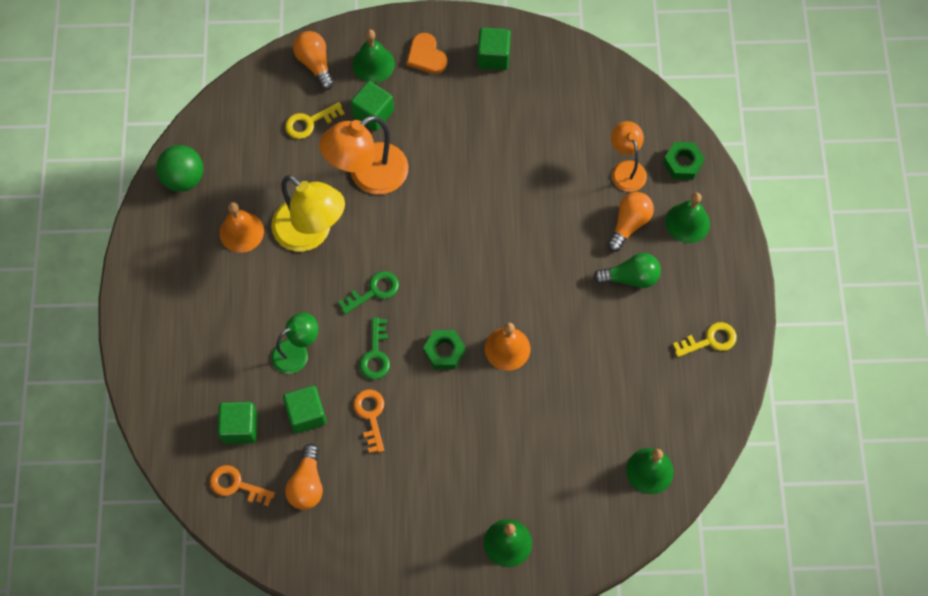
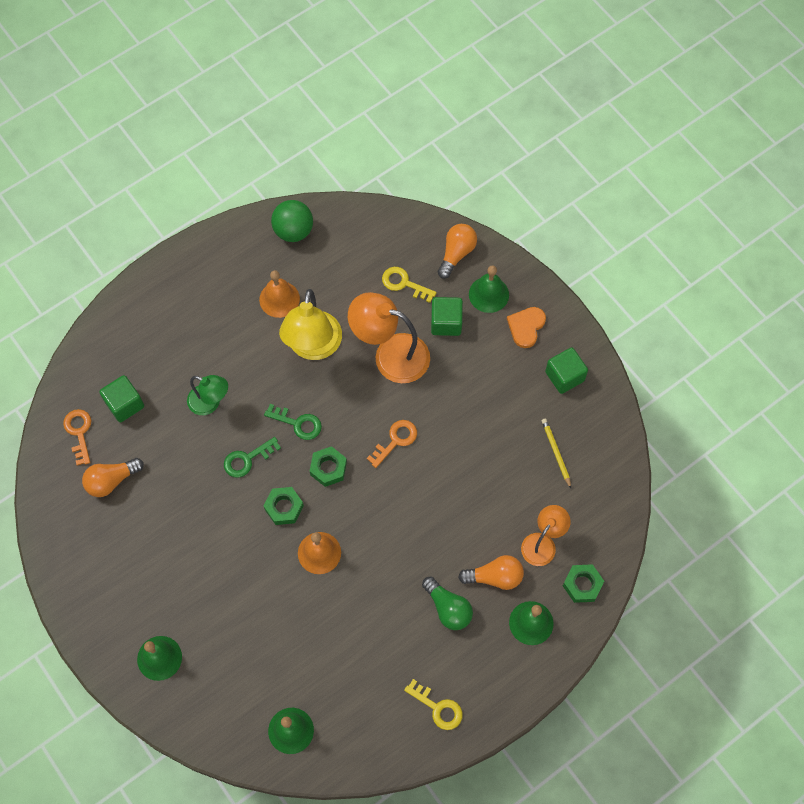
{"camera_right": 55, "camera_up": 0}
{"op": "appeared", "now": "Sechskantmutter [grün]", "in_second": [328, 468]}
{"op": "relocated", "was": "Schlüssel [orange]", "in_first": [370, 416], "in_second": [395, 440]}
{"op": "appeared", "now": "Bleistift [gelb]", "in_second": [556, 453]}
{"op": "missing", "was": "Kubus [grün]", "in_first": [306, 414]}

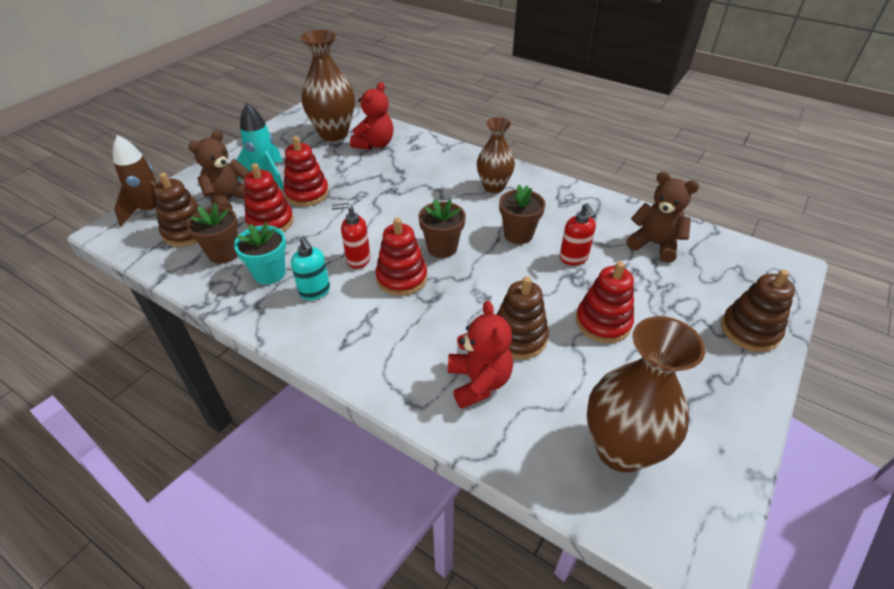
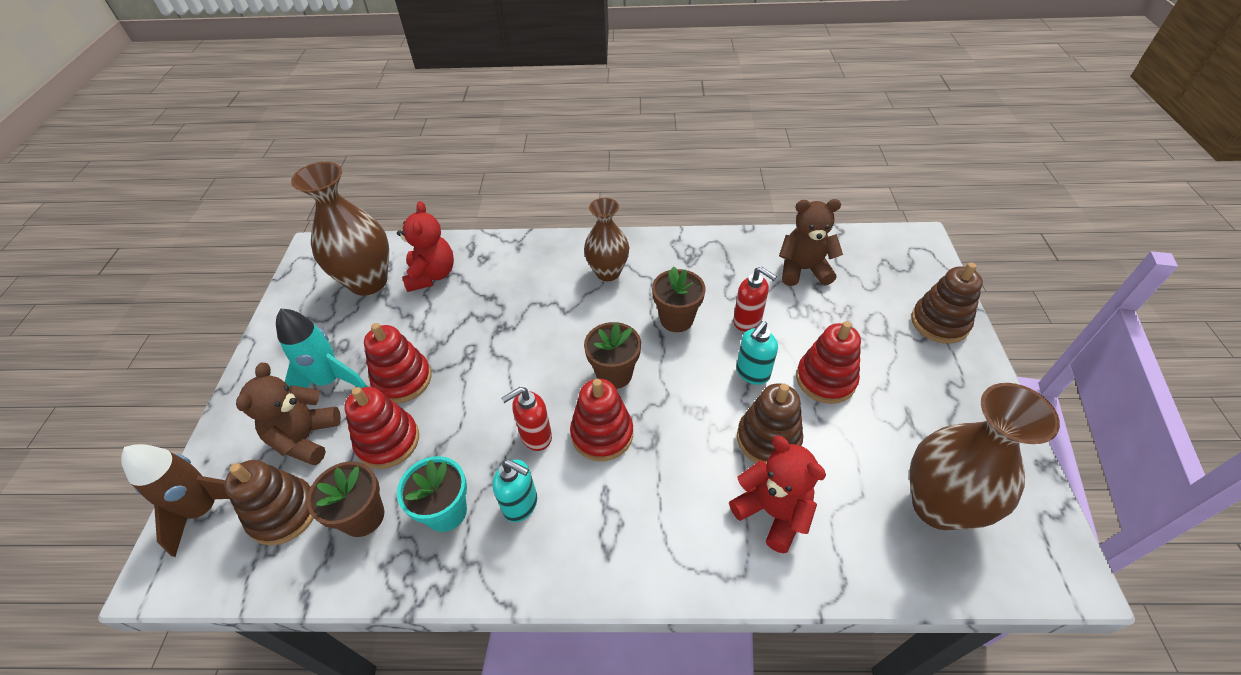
{"camera_right": -30, "camera_up": 5}
{"op": "appeared", "now": "Seifenspender [türkis]", "in_second": [752, 373]}

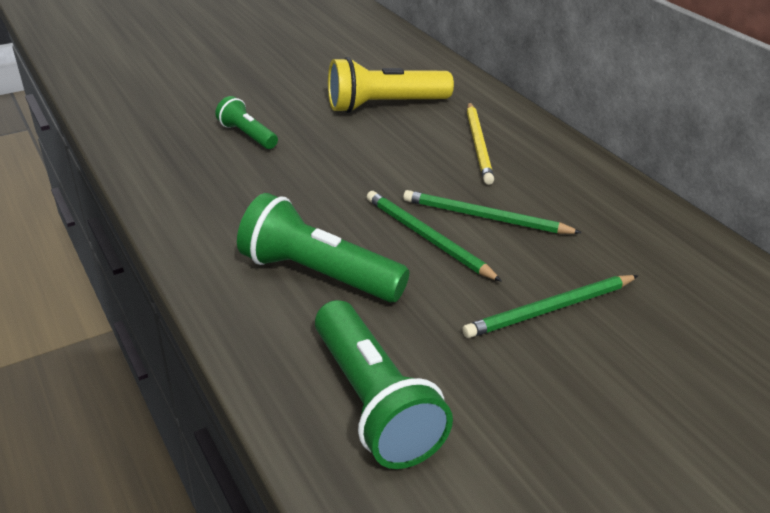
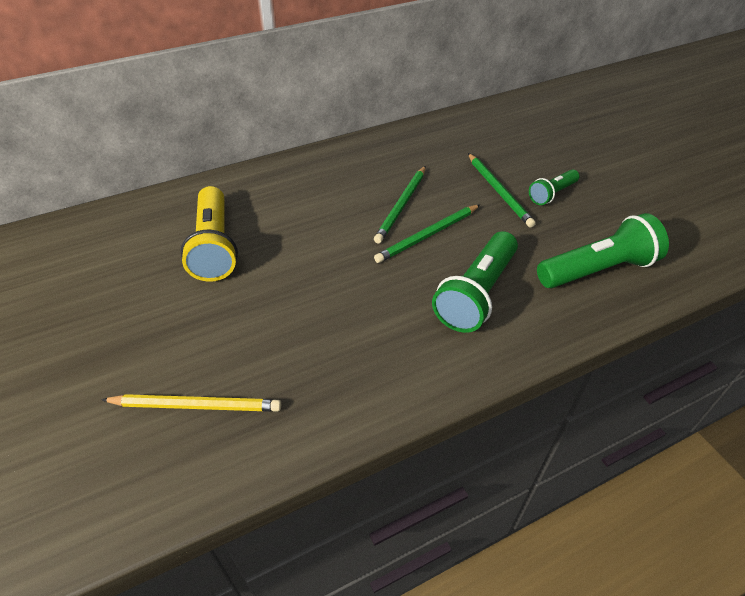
{"camera_right": -85, "camera_up": 10}
{"op": "relocated", "was": "Bleistift [gelb]", "in_first": [478, 145], "in_second": [196, 405]}
{"op": "relocated", "was": "Taschenlampe [grün]", "in_first": [247, 135], "in_second": [551, 194]}

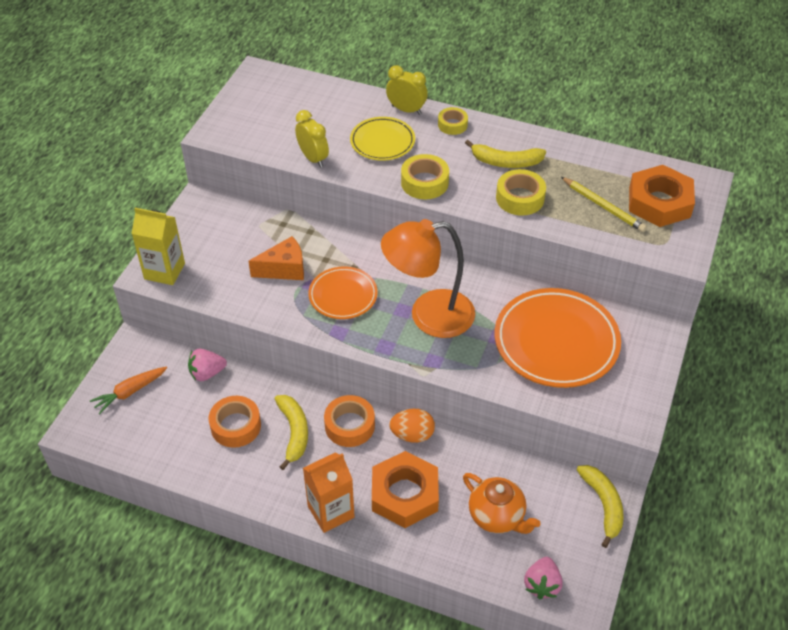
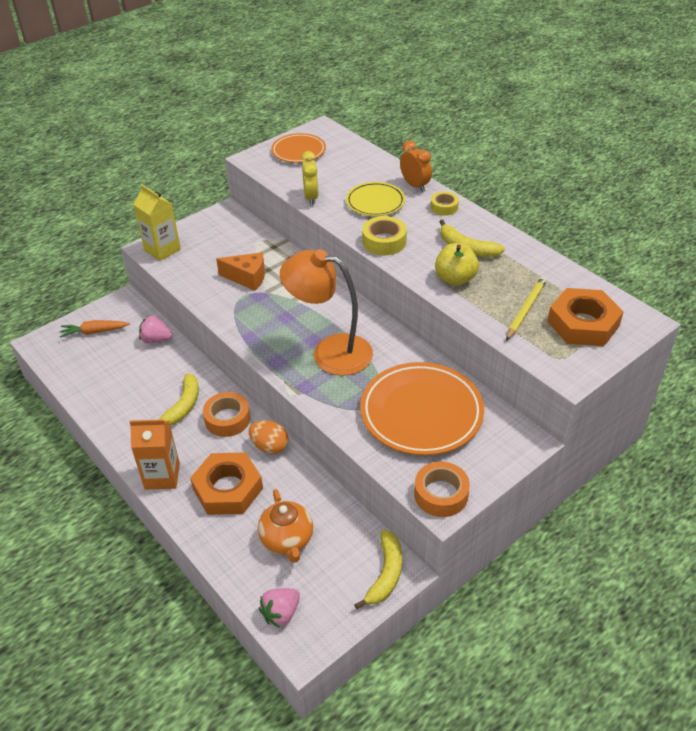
{"camera_right": 30, "camera_up": -5}
{"op": "relocated", "was": "Teller [orange]", "in_first": [343, 296], "in_second": [298, 151]}
{"op": "colour", "was": "Wecker [gelb]", "now": "Wecker [orange]", "in_first": [406, 110], "in_second": [415, 185]}
{"op": "relocated", "was": "Klebeband [orange]", "in_first": [236, 426], "in_second": [441, 494]}
{"op": "exchanged", "was": "Klebeband [gelb]", "now": "Apfel [gelb]", "in_first": [520, 198], "in_second": [455, 279]}
{"op": "spun", "was": "Bleistift [gelb]", "in_first": [603, 206], "in_second": [526, 309], "clockwise": -135}

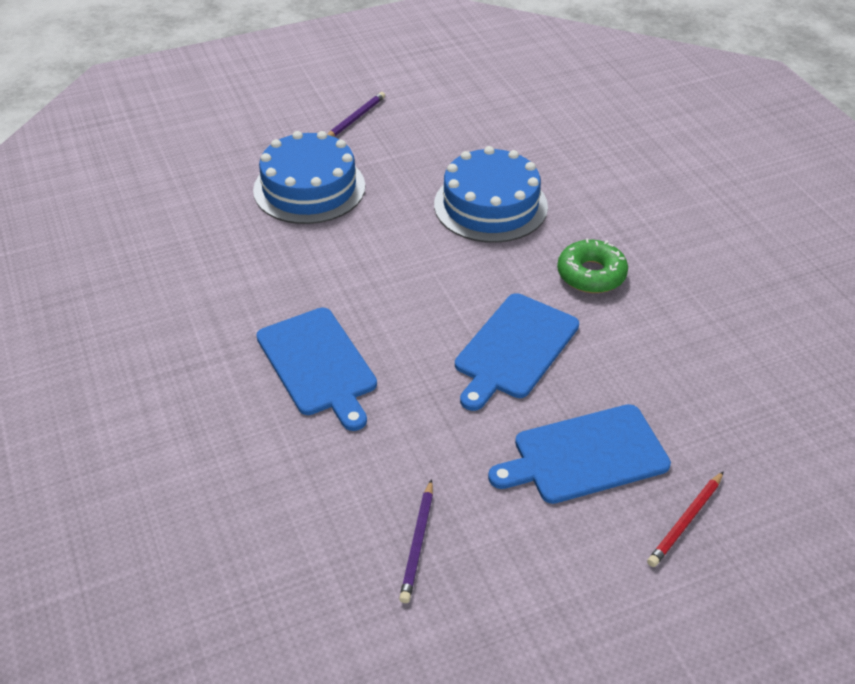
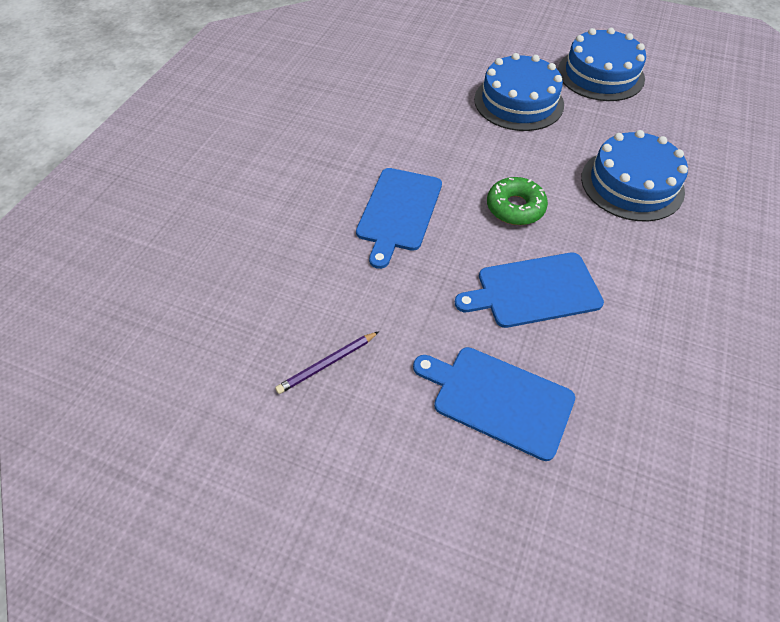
{"camera_right": 45, "camera_up": 10}
{"op": "relocated", "was": "Donut [grün]", "in_first": [591, 274], "in_second": [515, 207]}
{"op": "exchanged", "was": "Bleistift [lila]", "now": "Kuchen [blau]", "in_first": [355, 118], "in_second": [600, 74]}
{"op": "missing", "was": "Bleistift [rot]", "in_first": [685, 521]}

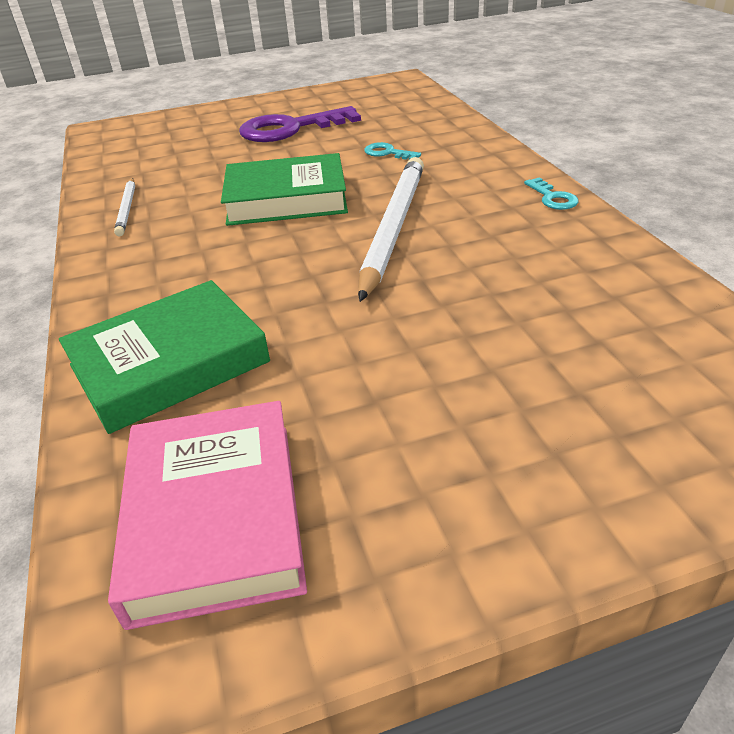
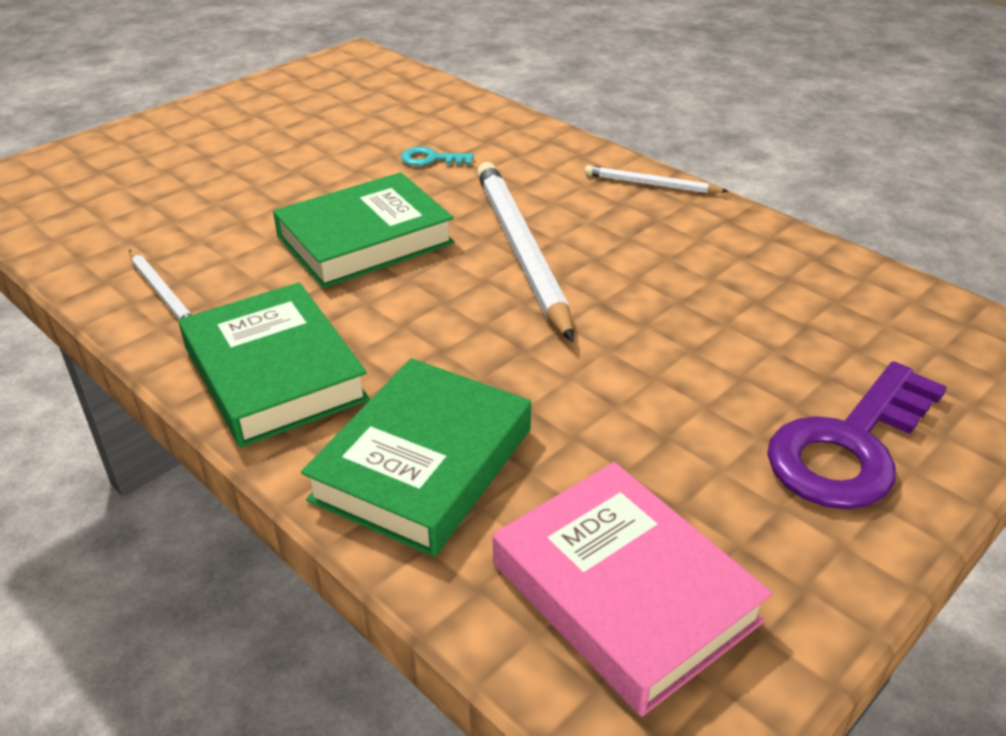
{"camera_right": -30, "camera_up": 0}
{"op": "appeared", "now": "Buch [grün]", "in_second": [274, 373]}
{"op": "exchanged", "was": "Schlüssel [türkis]", "now": "Bleistift [weiß]", "in_first": [552, 198], "in_second": [651, 184]}
{"op": "relocated", "was": "Schlüssel [lila]", "in_first": [290, 129], "in_second": [850, 446]}

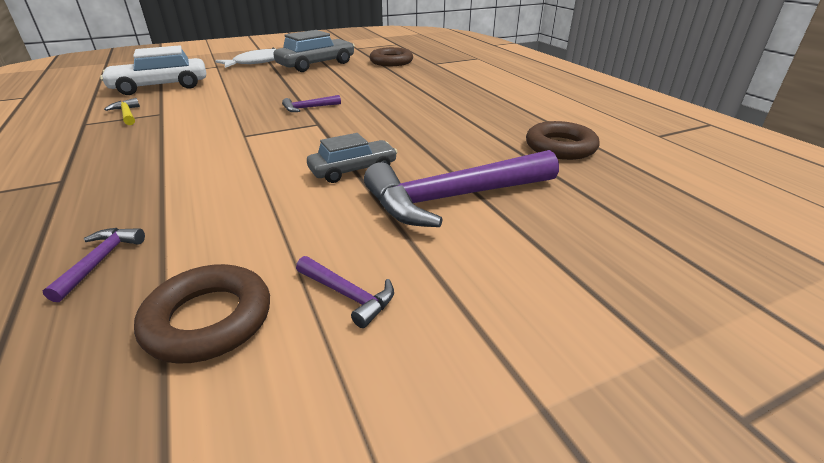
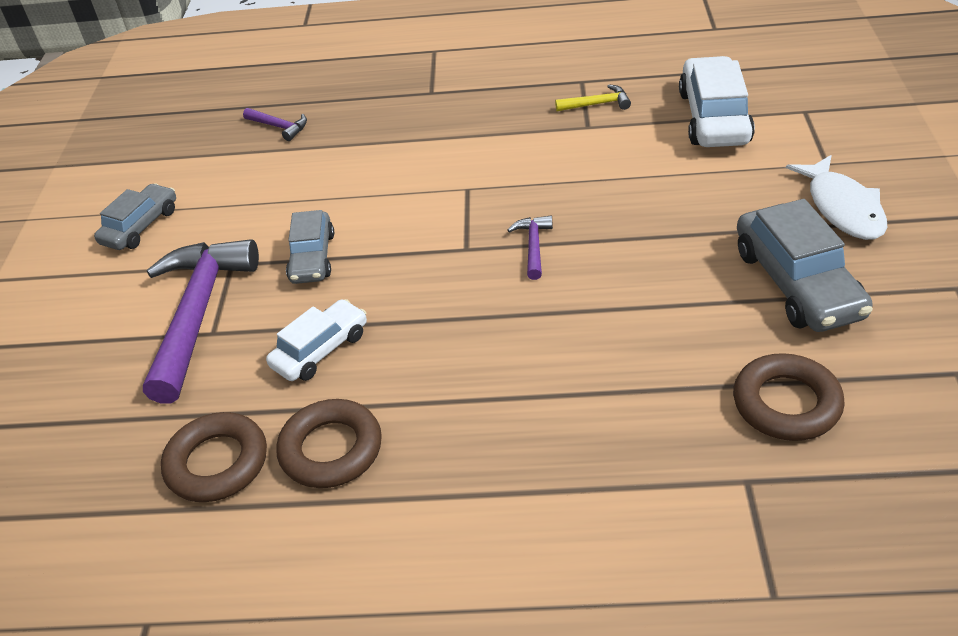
{"camera_right": 120, "camera_up": 10}
{"op": "exchanged", "was": "Hammer [lila]", "now": "Auto [grau]", "in_first": [348, 295], "in_second": [141, 226]}
{"op": "appeared", "now": "Auto [weiß]", "in_second": [320, 350]}
{"op": "relocated", "was": "Ring [braun]", "in_first": [208, 320], "in_second": [331, 449]}

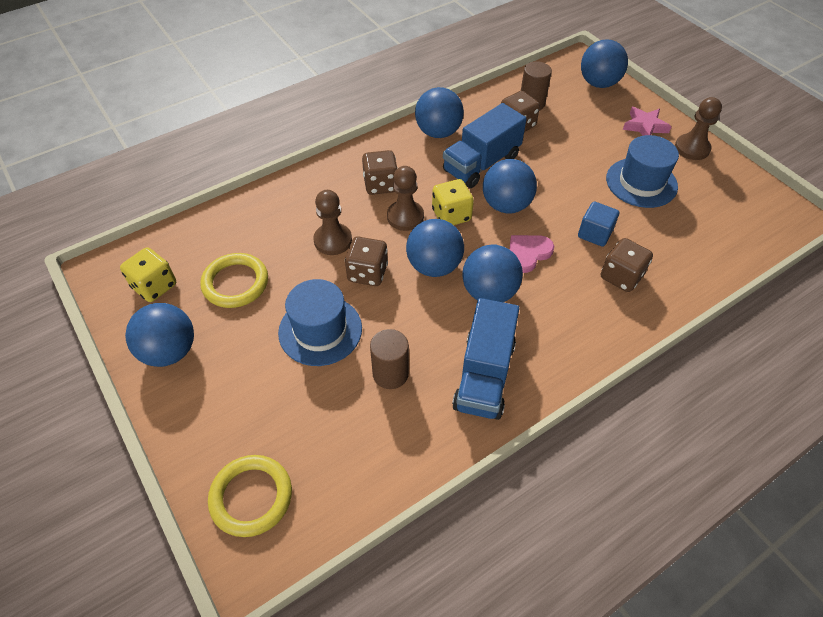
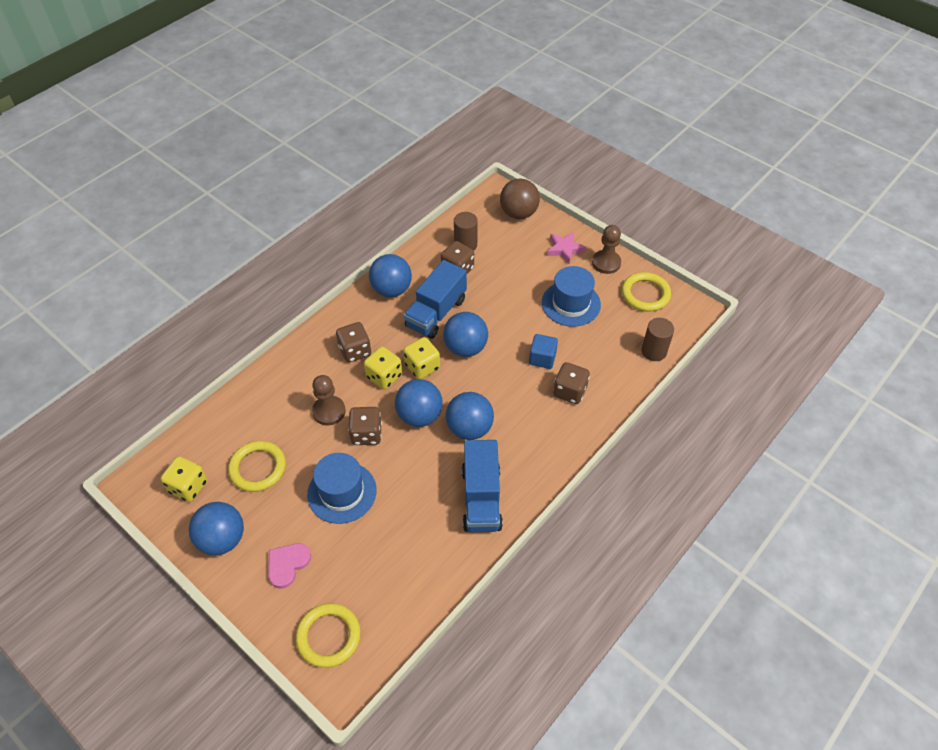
{"camera_right": -15, "camera_up": 0}
{"op": "relocated", "was": "Herz [rosa]", "in_first": [528, 253], "in_second": [287, 564]}
{"op": "exchanged", "was": "Bauer [braun]", "now": "Spielwürfel [gelb]", "in_first": [405, 217], "in_second": [384, 376]}
{"op": "colour", "was": "Ball [blau]", "now": "Ball [braun]", "in_first": [598, 83], "in_second": [518, 213]}
{"op": "appeared", "now": "Ring [gelb]", "in_second": [645, 294]}
{"op": "relocated", "was": "Vollzylinder [braun]", "in_first": [390, 374], "in_second": [654, 351]}

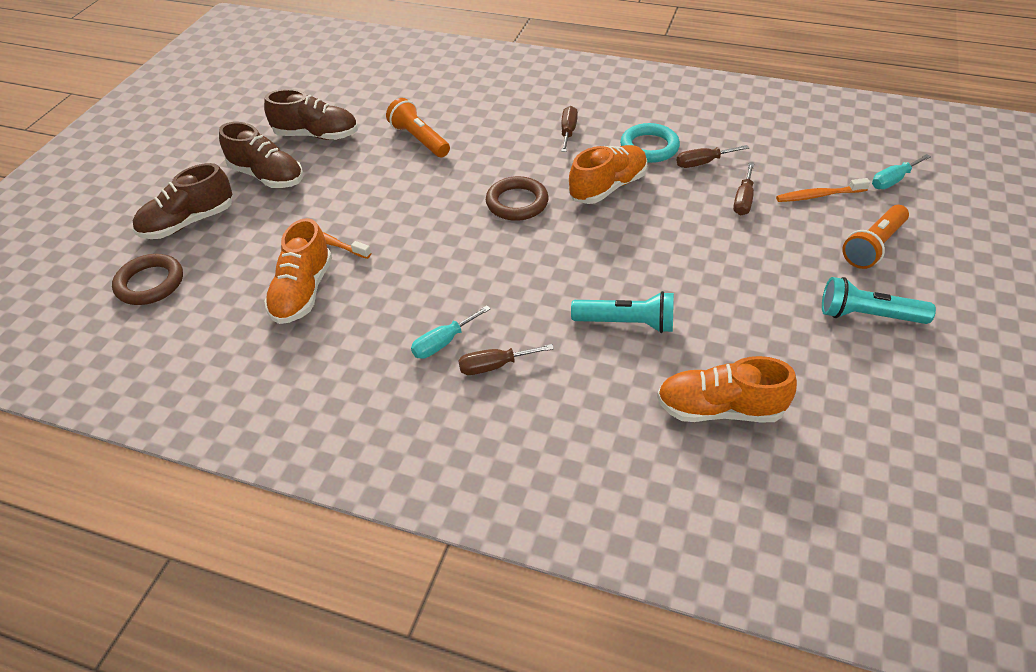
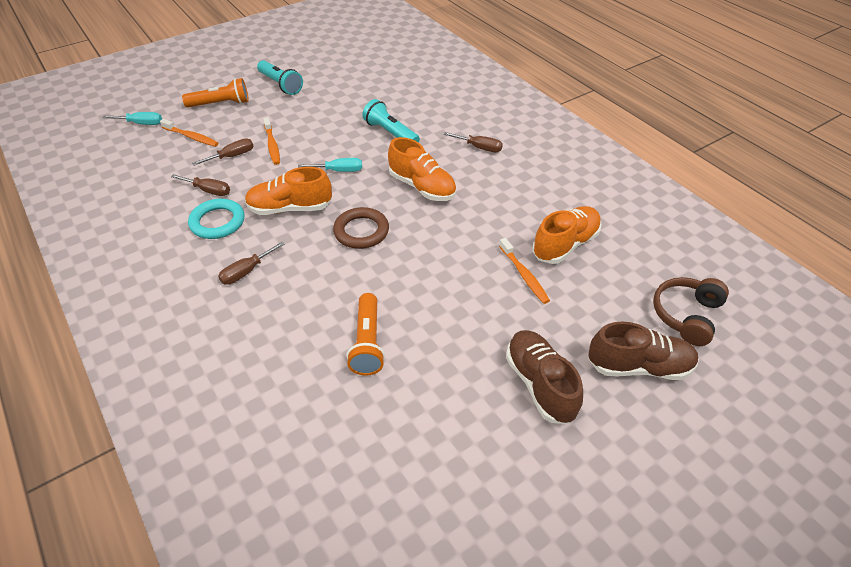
{"camera_right": -145, "camera_up": 0}
{"op": "appeared", "now": "Zahnbürste [orange]", "in_second": [272, 145]}
{"op": "relocated", "was": "Schraubenzieher [türkis]", "in_first": [443, 343], "in_second": [339, 171]}
{"op": "relocated", "was": "Schuh [orange]", "in_first": [719, 409], "in_second": [422, 187]}
{"op": "exchanged", "was": "Ring [braun]", "now": "Kopfhörer [braun]", "in_first": [150, 283], "in_second": [686, 315]}
{"op": "missing", "was": "Schuh [braun]", "in_first": [316, 135]}

